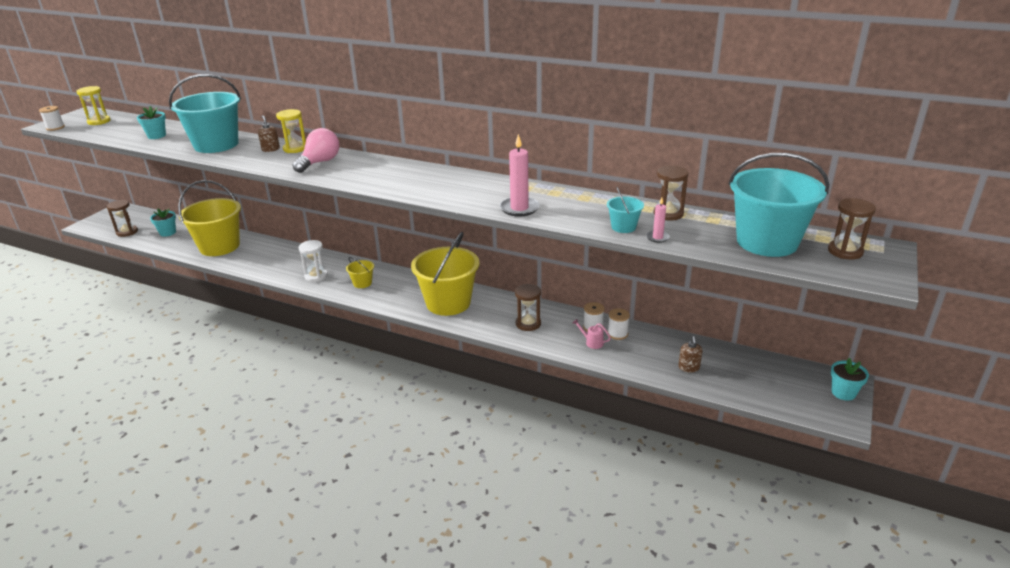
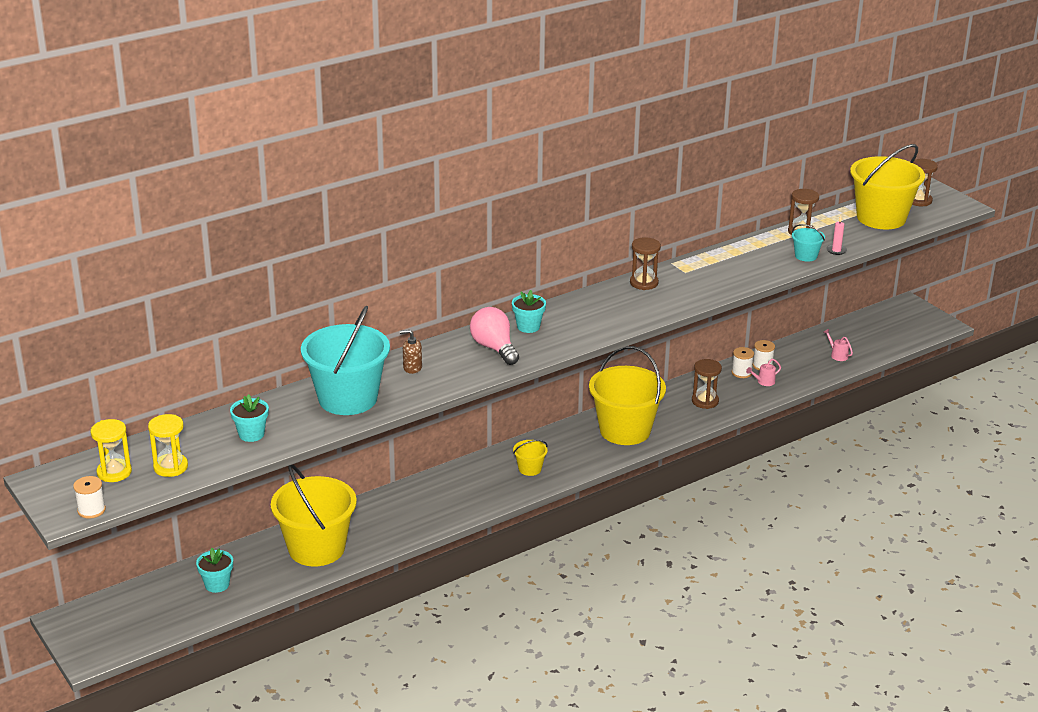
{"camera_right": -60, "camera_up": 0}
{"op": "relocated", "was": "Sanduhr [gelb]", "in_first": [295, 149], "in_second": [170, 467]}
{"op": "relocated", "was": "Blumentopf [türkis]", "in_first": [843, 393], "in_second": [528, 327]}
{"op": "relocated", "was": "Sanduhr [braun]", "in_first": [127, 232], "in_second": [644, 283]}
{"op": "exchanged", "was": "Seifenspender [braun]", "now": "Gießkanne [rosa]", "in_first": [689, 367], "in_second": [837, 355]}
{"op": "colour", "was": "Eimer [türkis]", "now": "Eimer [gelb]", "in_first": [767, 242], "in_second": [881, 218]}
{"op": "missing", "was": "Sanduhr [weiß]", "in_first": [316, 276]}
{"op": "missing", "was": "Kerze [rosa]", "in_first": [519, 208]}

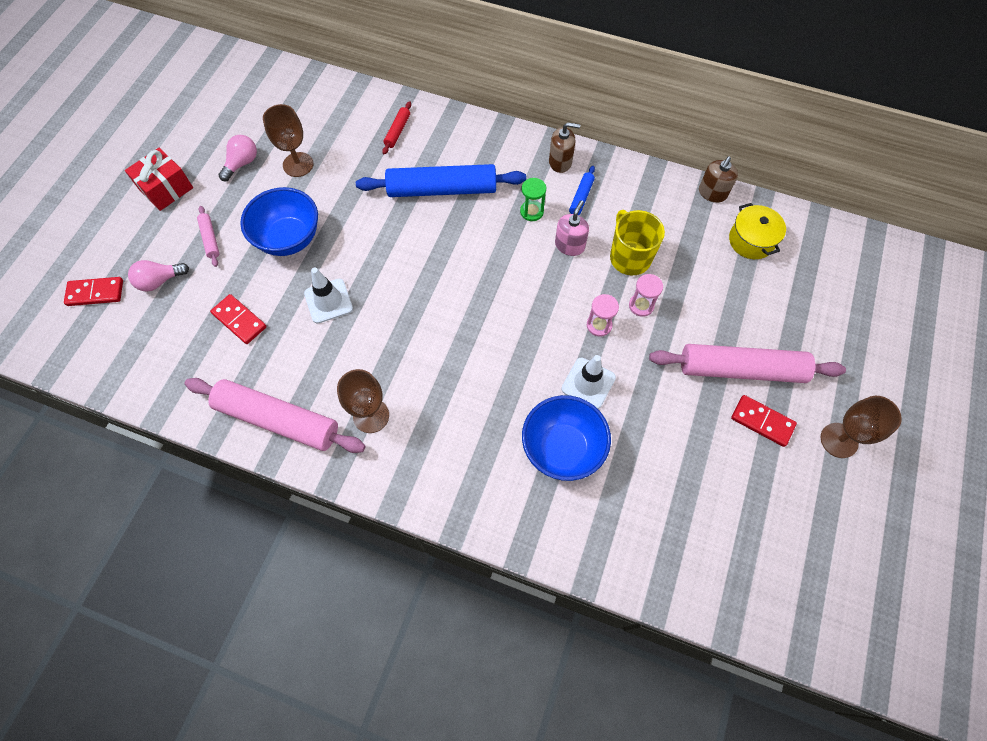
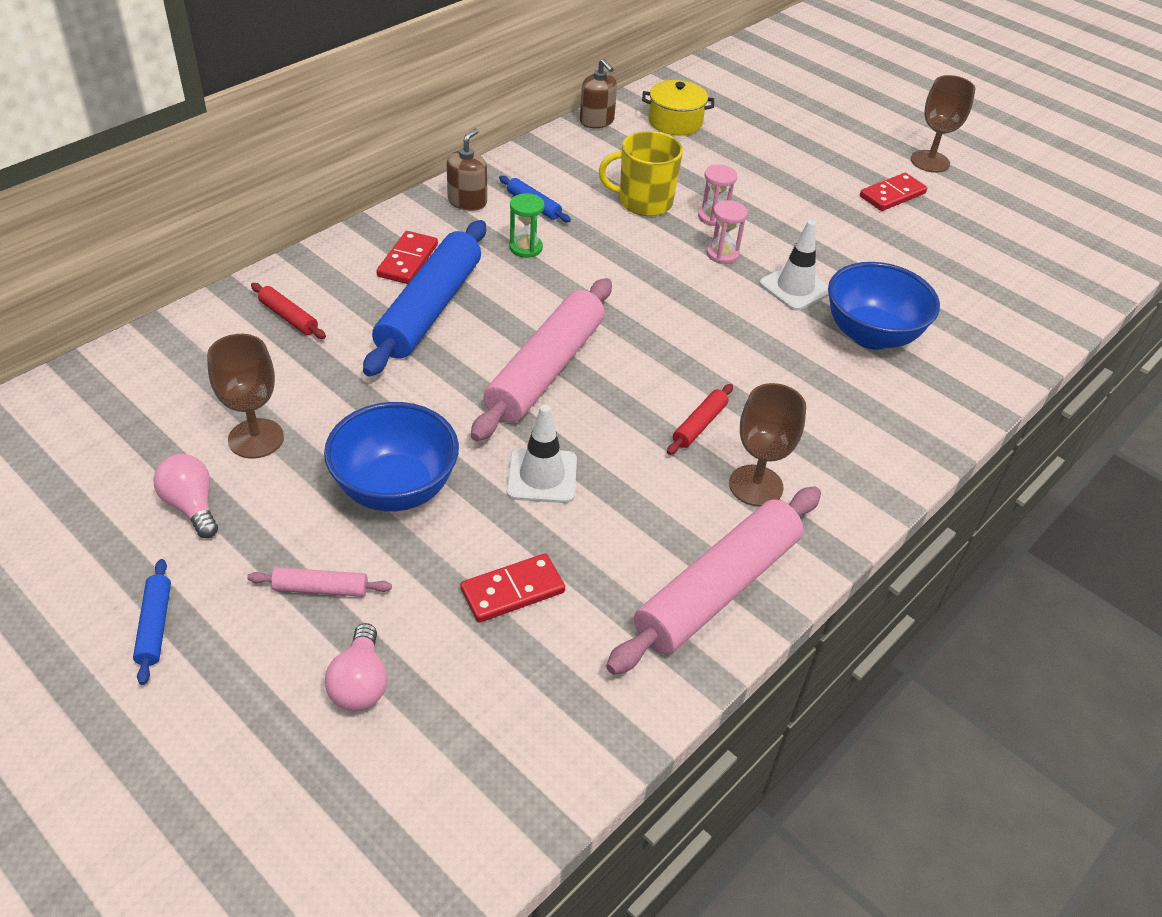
{"camera_right": -70, "camera_up": -20}
{"op": "exchanged", "was": "Geschenk [rot]", "now": "Nudelholz [blau]", "in_first": [166, 189], "in_second": [155, 626]}
{"op": "relocated", "was": "Dominostein [rot]", "in_first": [95, 293], "in_second": [408, 260]}
{"op": "relocated", "was": "Nudelholz [rosa]", "in_first": [741, 369], "in_second": [545, 370]}
{"op": "appeared", "now": "Nudelholz [rot]", "in_second": [699, 425]}
{"op": "missing", "was": "Seifenspender [rosa]", "in_first": [569, 245]}

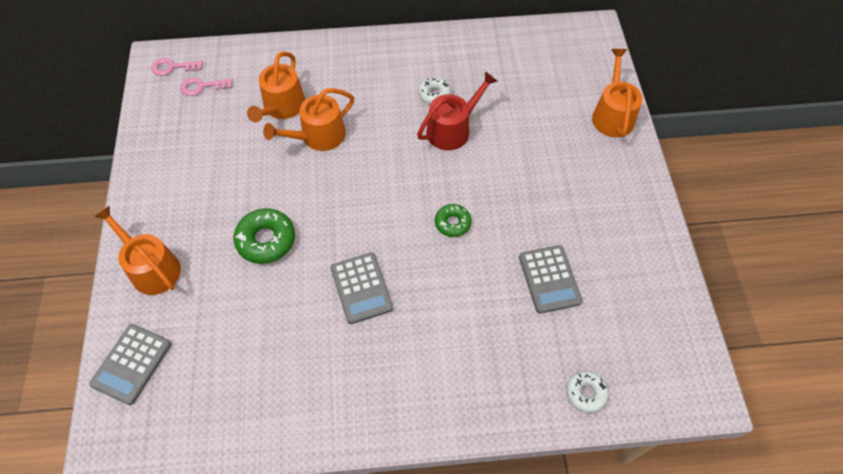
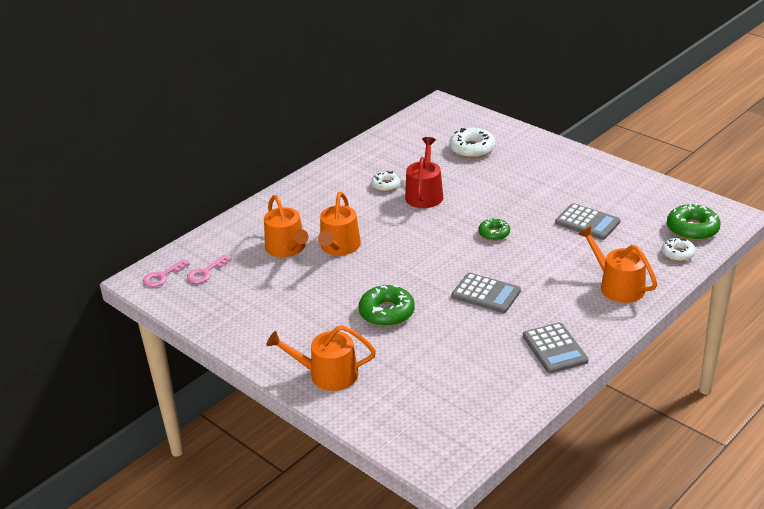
{"camera_right": -40, "camera_up": -25}
{"op": "appeared", "now": "Donut [weiß]", "in_second": [472, 149]}
{"op": "relocated", "was": "Taschenrechner [grau]", "in_first": [132, 364], "in_second": [555, 348]}
{"op": "relocated", "was": "Gießkanne [orange]", "in_first": [612, 115], "in_second": [617, 286]}
{"op": "appeared", "now": "Donut [grün]", "in_second": [692, 229]}

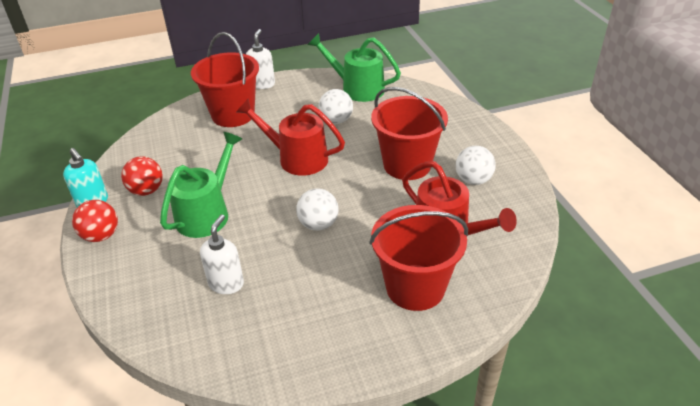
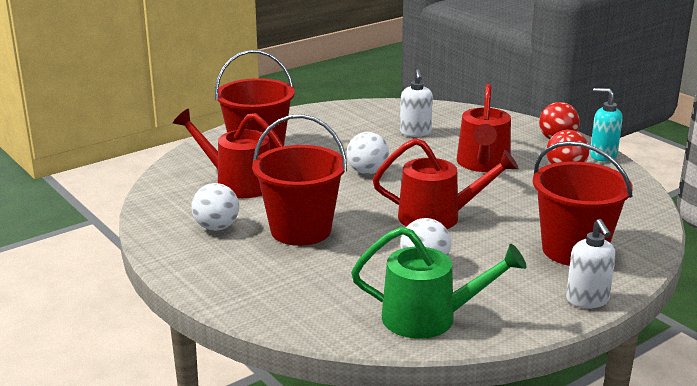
{"camera_right": 160, "camera_up": -15}
{"op": "colour", "was": "Gießkanne [grün]", "now": "Gießkanne [rot]", "in_first": [207, 213], "in_second": [483, 164]}

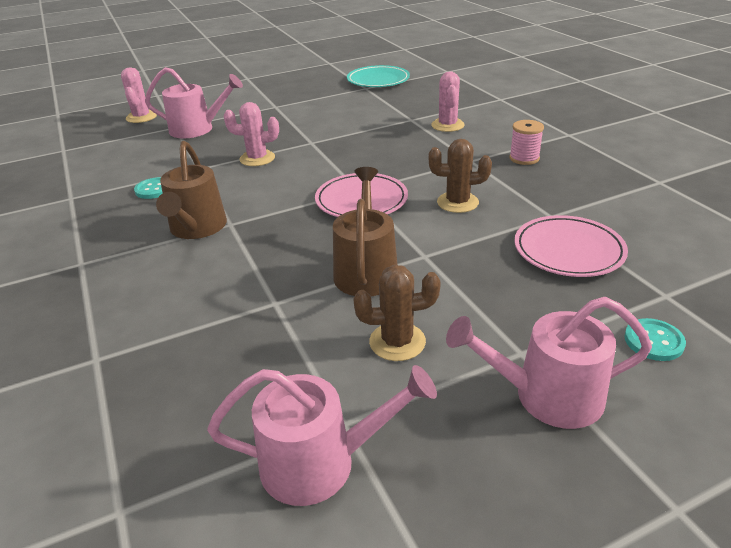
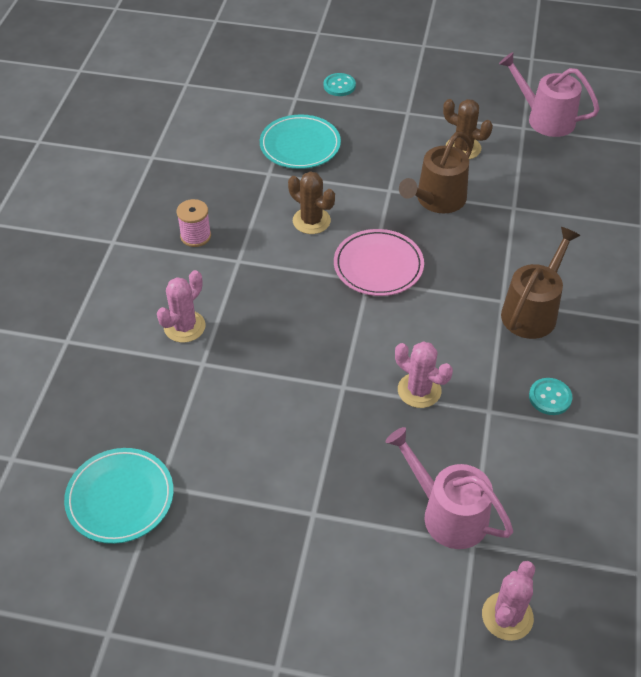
{"camera_right": -145, "camera_up": 15}
{"op": "colour", "was": "Teller [rosa]", "now": "Teller [türkis]", "in_first": [568, 250], "in_second": [300, 145]}
{"op": "missing", "was": "Gießkanne [rosa]", "in_first": [547, 396]}

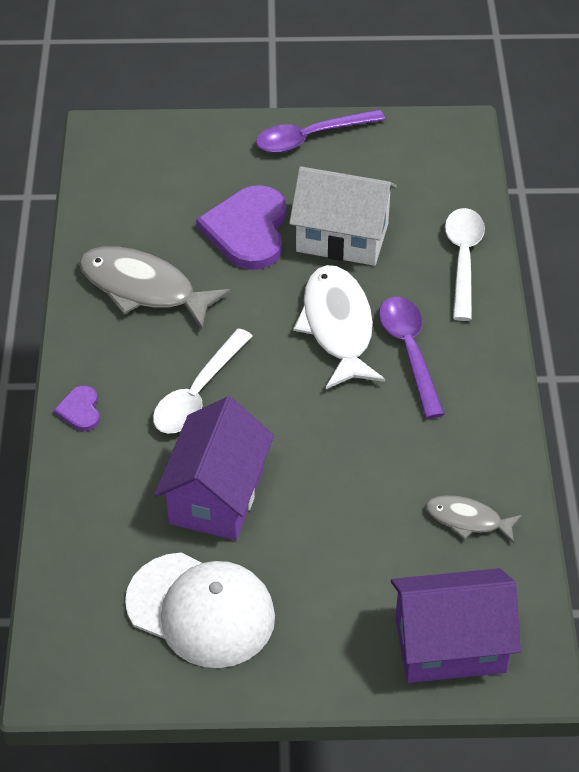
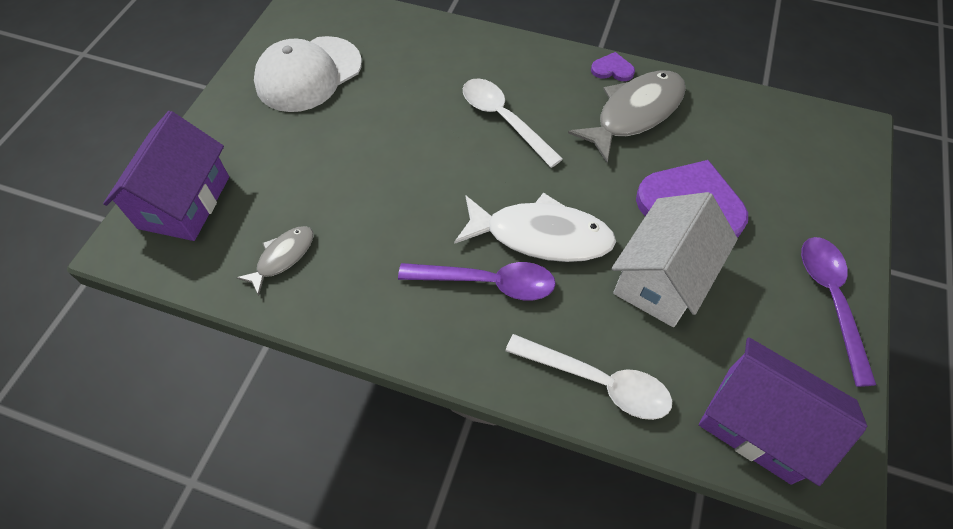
{"camera_right": 110, "camera_up": 10}
{"op": "relocated", "was": "Herz [lila]", "in_first": [80, 410], "in_second": [612, 69]}
{"op": "relocated", "was": "Haus [lila]", "in_first": [216, 496], "in_second": [759, 424]}

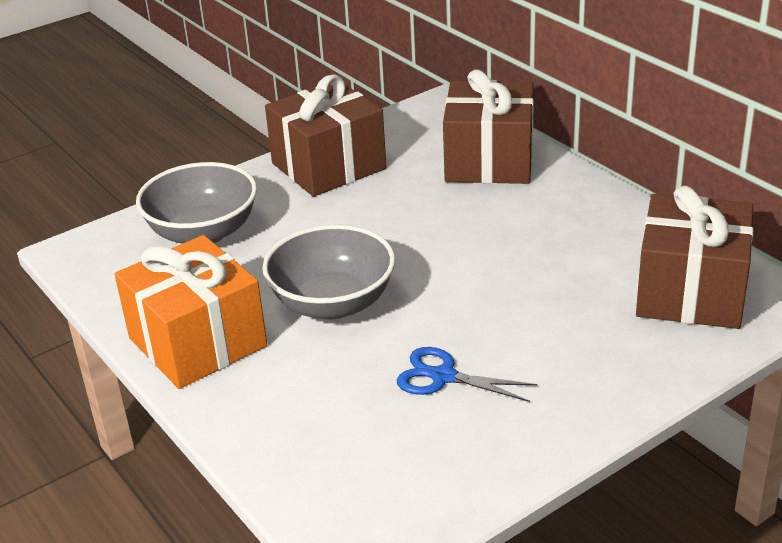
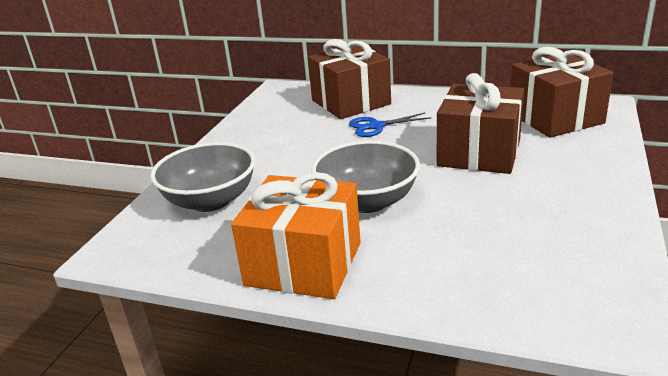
{"camera_right": -35, "camera_up": -5}
{"op": "relocated", "was": "Schere [blau]", "in_first": [443, 377], "in_second": [376, 126]}
{"op": "relocated", "was": "Geschenk [braun]", "in_first": [328, 166], "in_second": [479, 153]}

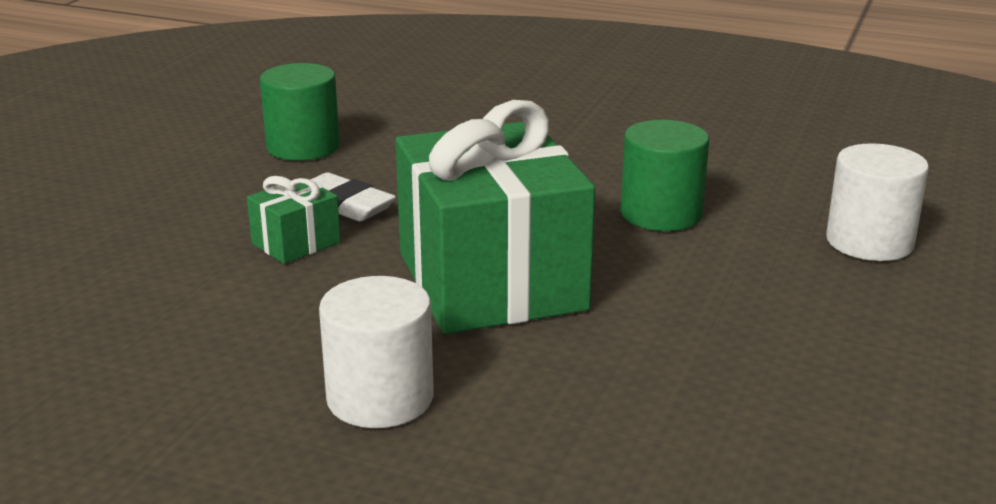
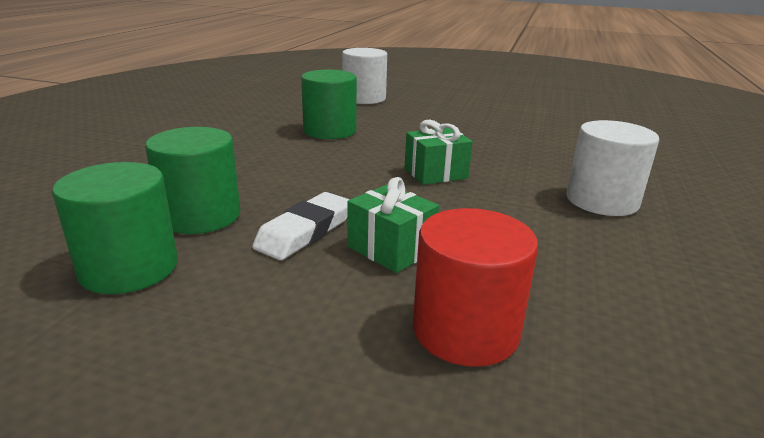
{"camera_right": -95, "camera_up": 0}
{"op": "appeared", "now": "Vollzylinder [grün]", "in_second": [201, 216]}
{"op": "size", "was": "Geschenk [grün]", "in_first": [491, 281], "in_second": [435, 173], "ratio": 0.42}
{"op": "appeared", "now": "Vollzylinder [rot]", "in_second": [465, 330]}

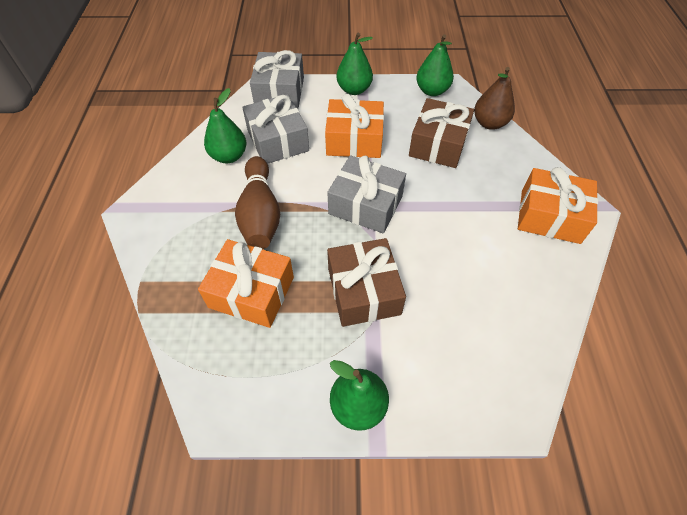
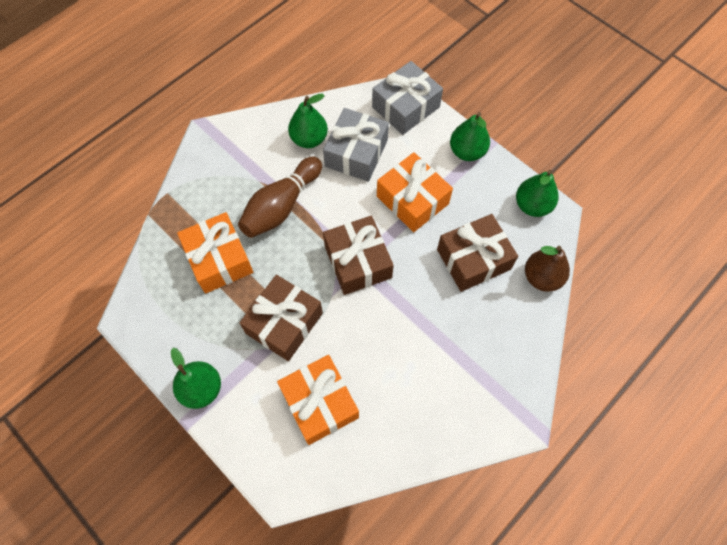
{"camera_right": 45, "camera_up": 10}
{"op": "relocated", "was": "Geschenk [orange]", "in_first": [550, 216], "in_second": [319, 403]}
{"op": "colour", "was": "Geschenk [grau]", "now": "Geschenk [braun]", "in_first": [365, 205], "in_second": [358, 262]}

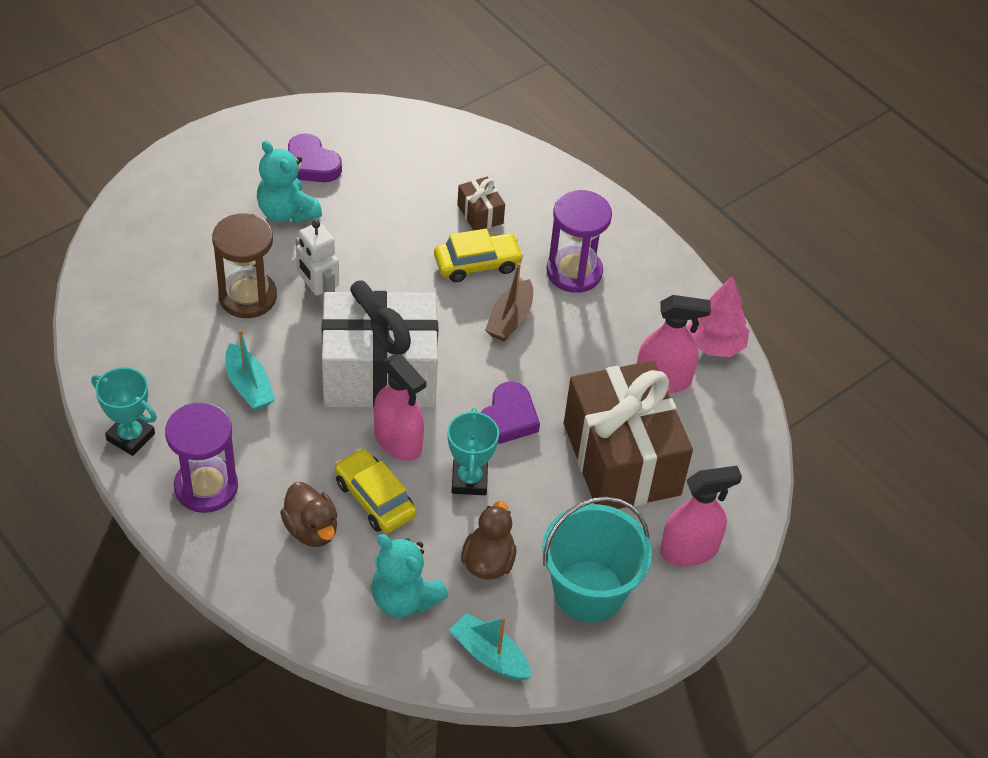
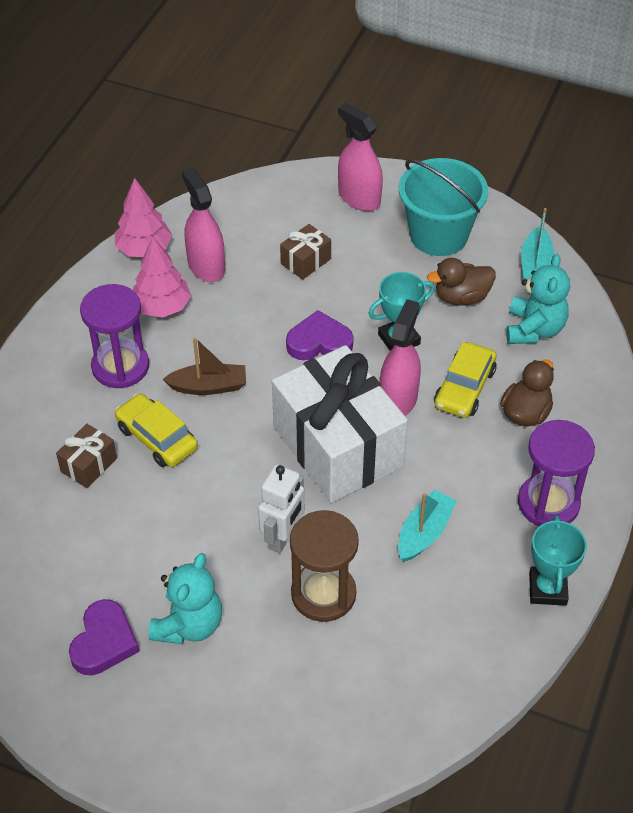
{"camera_right": -115, "camera_up": 0}
{"op": "appeared", "now": "Baum [rosa]", "in_second": [162, 307]}
{"op": "size", "was": "Geschenk [braun]", "in_first": [621, 459], "in_second": [305, 261], "ratio": 0.41}

